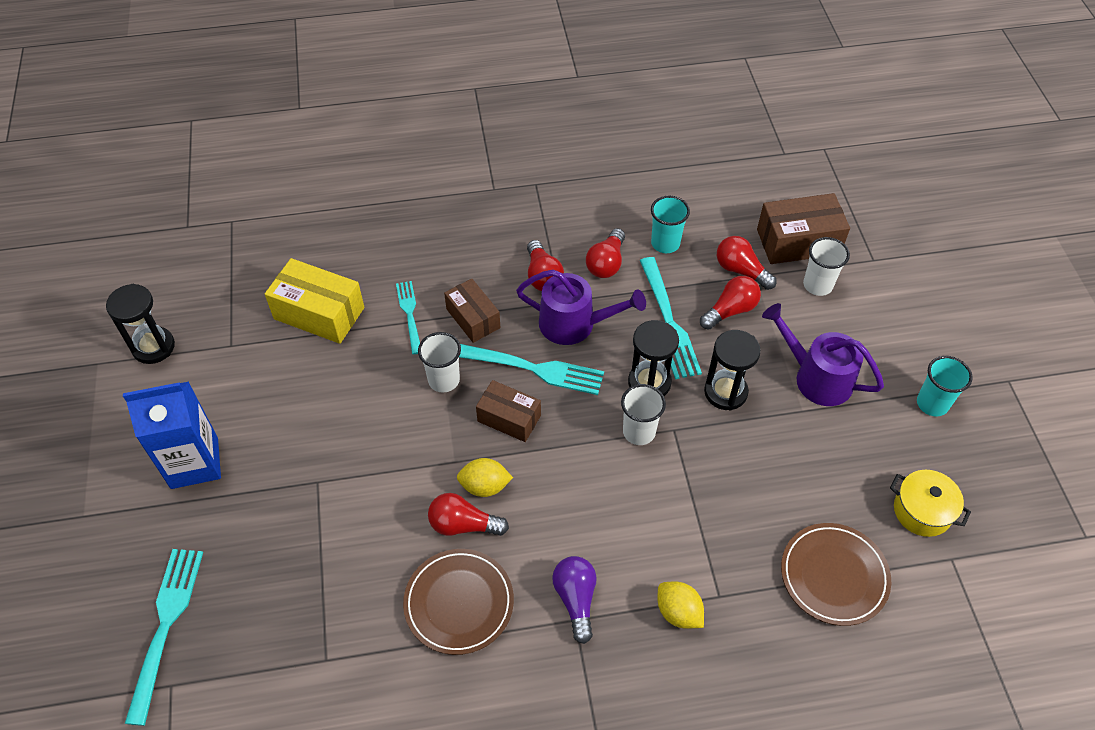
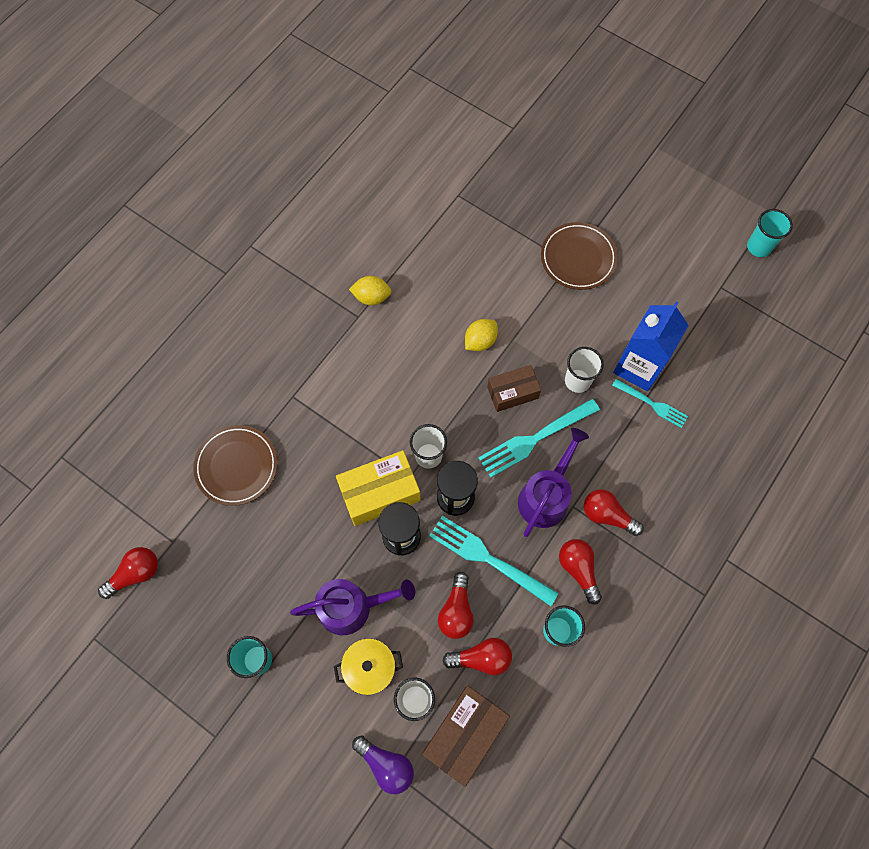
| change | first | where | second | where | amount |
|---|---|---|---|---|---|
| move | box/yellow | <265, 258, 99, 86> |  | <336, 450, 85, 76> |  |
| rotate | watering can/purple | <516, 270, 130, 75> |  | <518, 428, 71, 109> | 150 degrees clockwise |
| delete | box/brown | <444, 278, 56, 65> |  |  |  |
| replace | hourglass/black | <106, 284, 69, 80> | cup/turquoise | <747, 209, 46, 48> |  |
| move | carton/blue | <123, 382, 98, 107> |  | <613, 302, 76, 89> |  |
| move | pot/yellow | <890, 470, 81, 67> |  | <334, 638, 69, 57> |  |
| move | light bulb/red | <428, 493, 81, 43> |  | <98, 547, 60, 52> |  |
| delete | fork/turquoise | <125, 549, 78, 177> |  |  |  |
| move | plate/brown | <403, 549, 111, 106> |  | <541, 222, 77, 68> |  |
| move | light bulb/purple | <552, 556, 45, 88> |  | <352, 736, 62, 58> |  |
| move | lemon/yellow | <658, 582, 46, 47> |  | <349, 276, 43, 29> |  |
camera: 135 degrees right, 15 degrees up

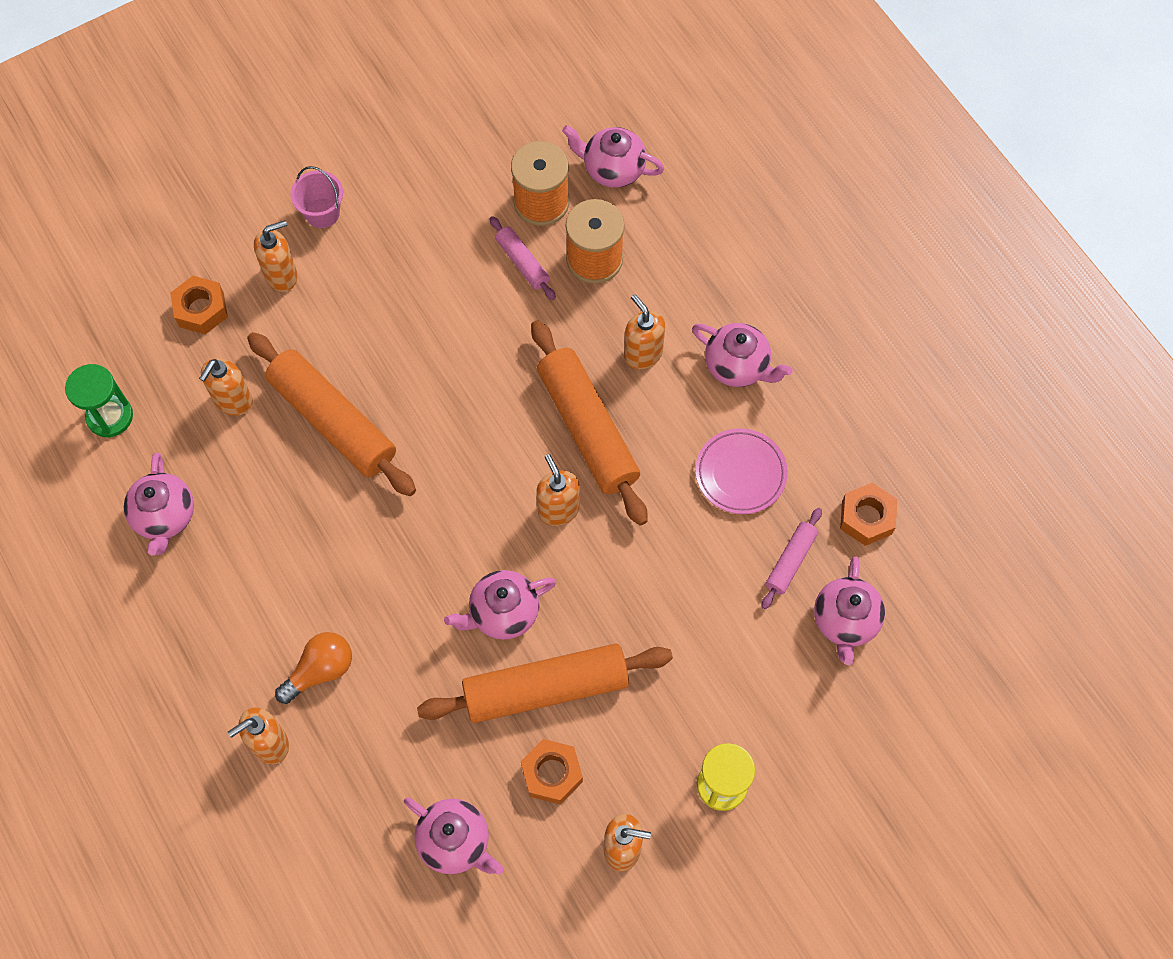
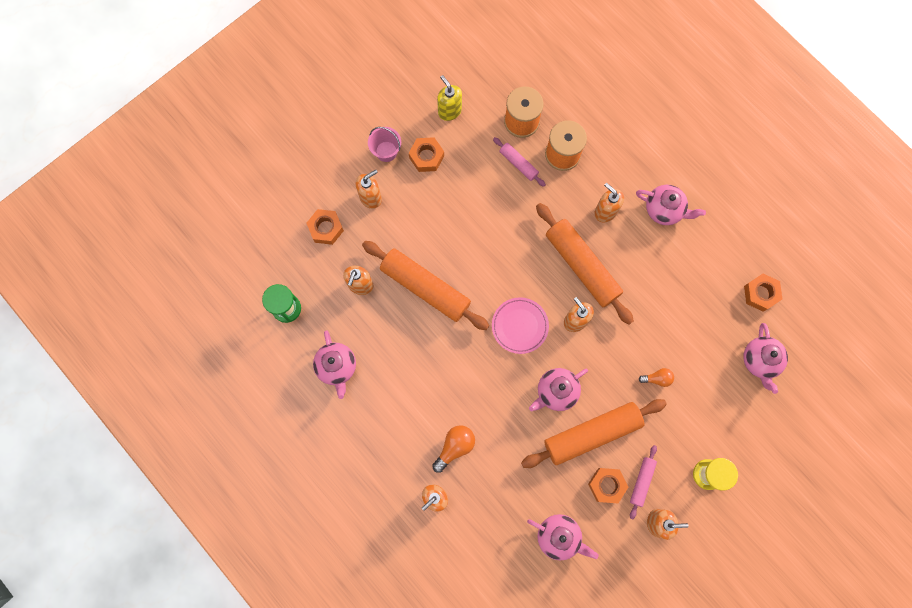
| change | first | where | second | where | amount |
|---|---|---|---|---|---|
| delete | teapot/pink | <562, 125, 102, 63> |  |  |  |
| move | plate/pink | <695, 428, 93, 86> |  | <492, 297, 57, 57> |  |
| move | rolling pin/pink | <762, 508, 60, 101> |  | <630, 445, 27, 74> |  |
| insert |  |  | soap dispenser/yellow | <437, 75, 25, 46> |  |
| insert |  |  | nut/orange | <409, 137, 35, 35> |  |
| insert |  |  | light bulb/orange | <638, 368, 36, 19> |  |
camera: 10 degrees left, 10 degrees up

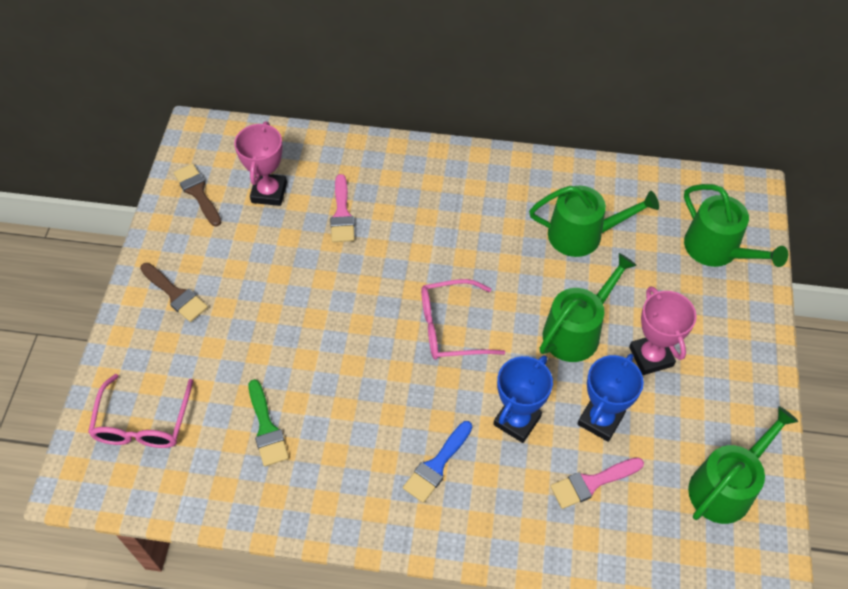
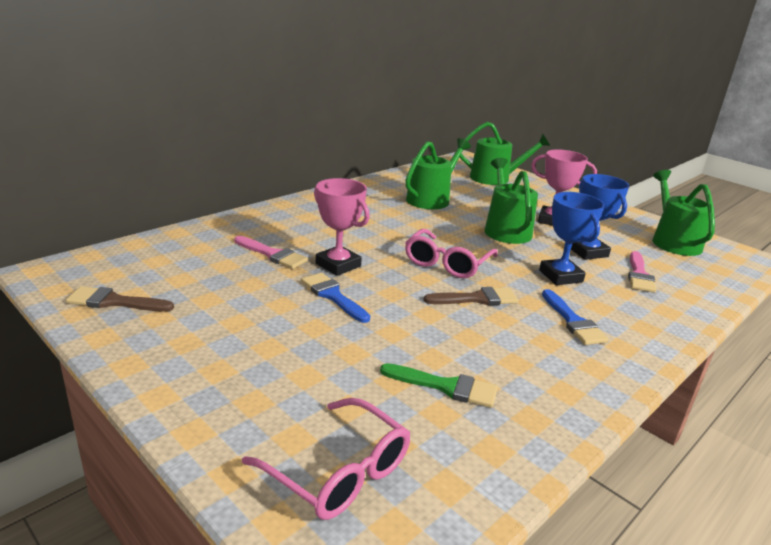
| change | first | where | second | where | amount |
|---|---|---|---|---|---|
| move | trophy/pink | <234, 121, 53, 85> |  | <314, 178, 56, 98> |  |
| move | brush/brown | <140, 263, 68, 59> |  | <424, 287, 94, 18> |  |
| insert |  |  | brush/blue | <301, 273, 69, 50> |  |
camera: 55 degrees left, 30 degrees down

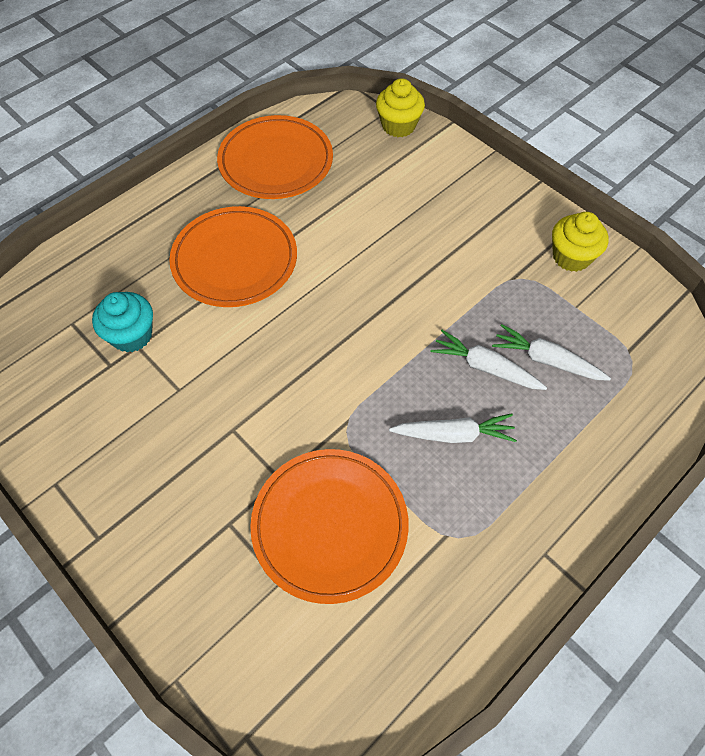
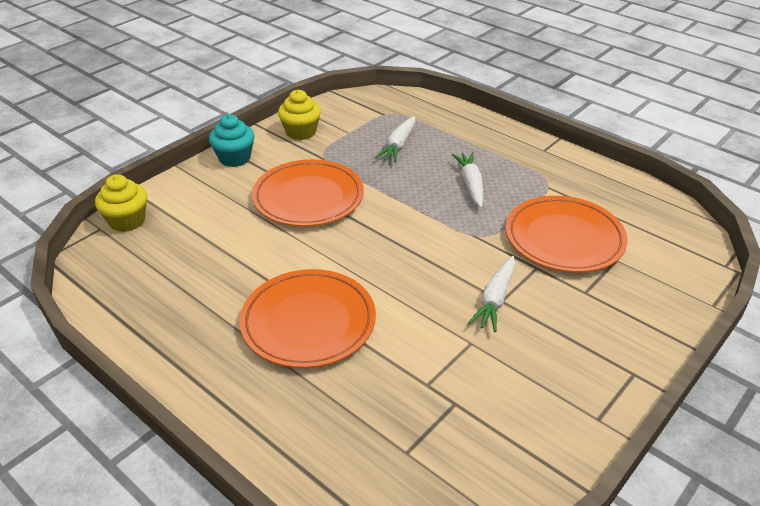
| change | first | where | second | where | amount |
|---|---|---|---|---|---|
| move | plate/orange | <217, 115, 116, 84> |  | <252, 159, 112, 68> |  |
| move | cupcake/turquoise | <92, 292, 61, 60> |  | <209, 114, 46, 53> |  |
| move | carrot/white | <431, 330, 116, 60> |  | <468, 256, 47, 76> |  |
camera: 95 degrees left, 20 degrees down

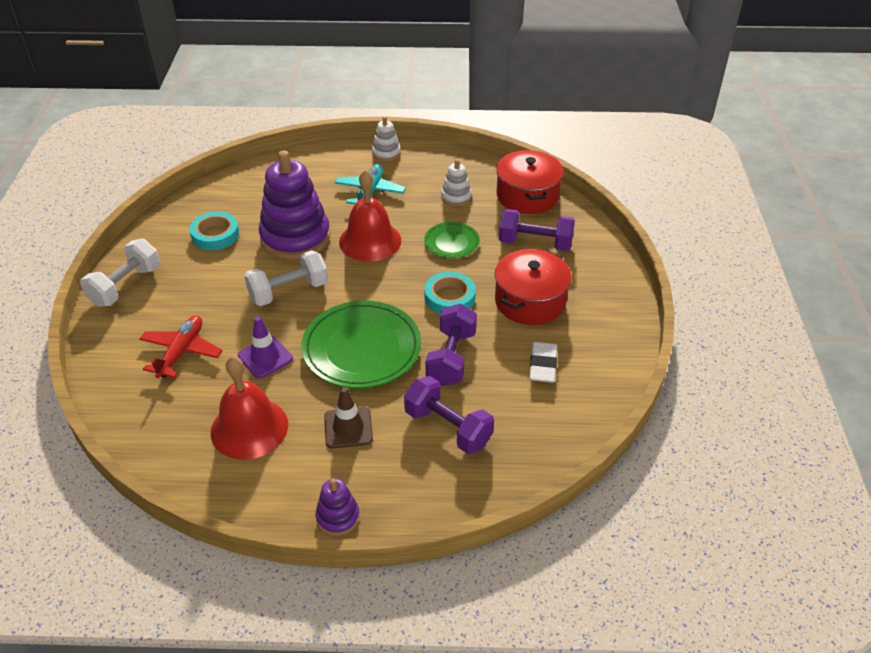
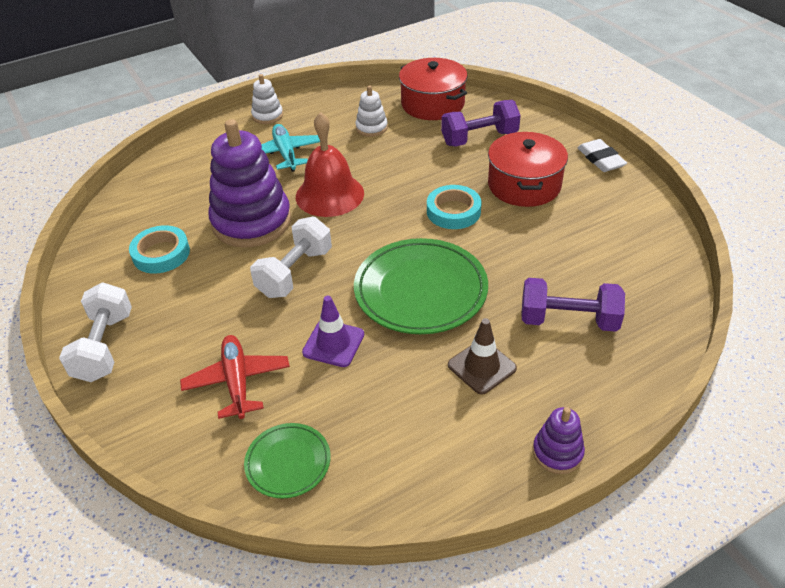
| change | first | where | second | where | amount |
|---|---|---|---|---|---|
| move | plate/green | <424, 222, 56, 36> |  | <244, 423, 87, 75> |  |
| delete | dumbbell/purple | <426, 304, 51, 82> |  |  |  |
| move | eraser/white | <529, 342, 28, 41> |  | <577, 139, 50, 33> |  |
| delete | bell/red | <211, 356, 77, 104> |  |  |  |
camera: 30 degrees left, 0 degrees up

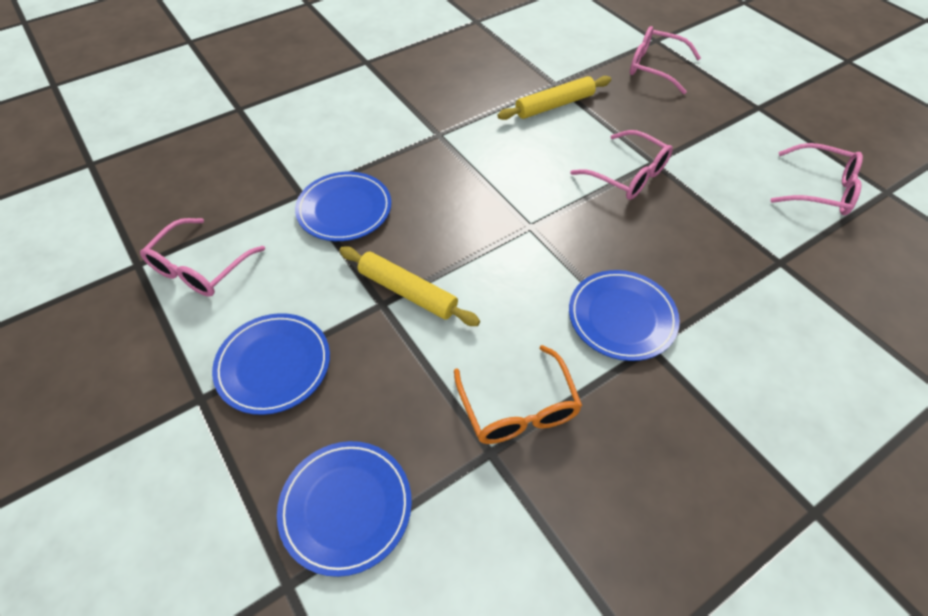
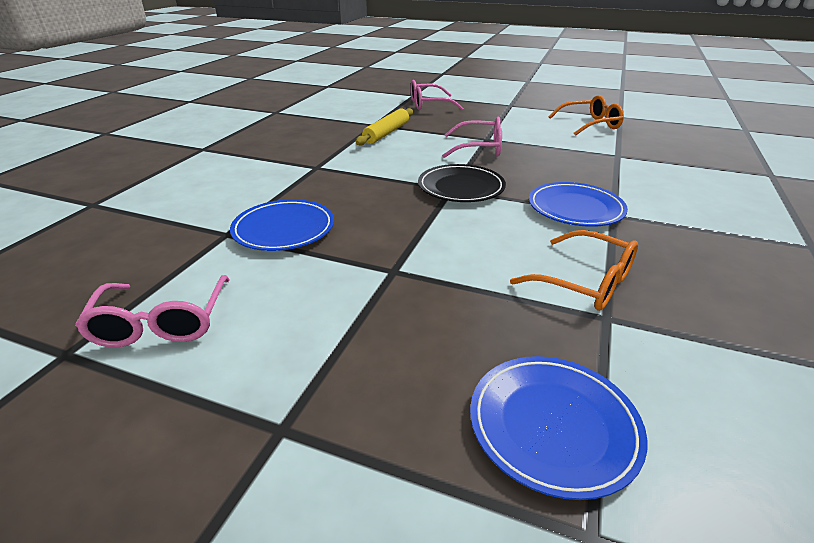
| change | first | where | second | where | amount |
|---|---|---|---|---|---|
| recolor | glasses/pink | <770, 143, 93, 72> | glasses/orange | <549, 95, 75, 41> |  |
| delete | rolling pin/yellow | <339, 246, 141, 80> |  |  |  |
| delete | plate/blue | <212, 313, 118, 102> |  |  |  |
| insert |  |  | plate/black | <418, 164, 88, 38> |  |
camera: 35 degrees left, 20 degrees down

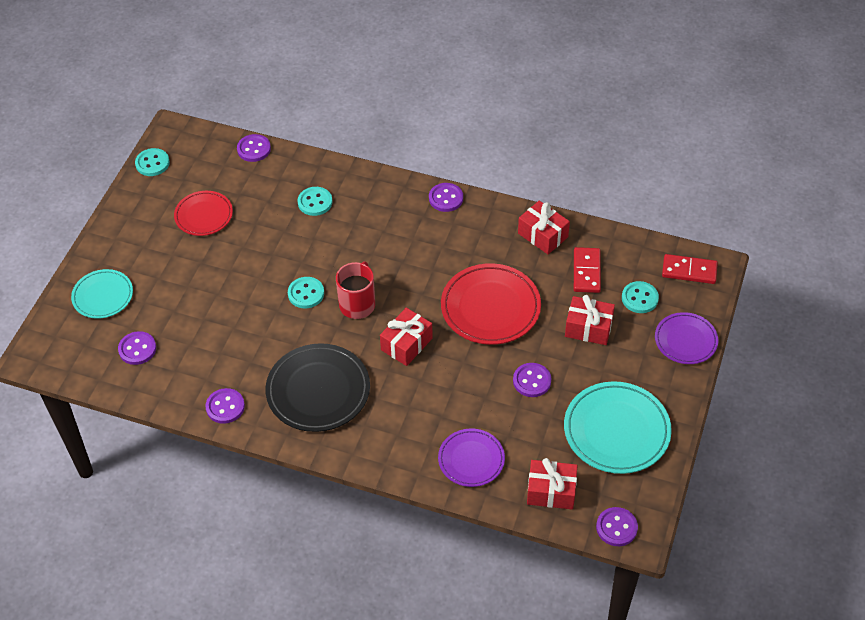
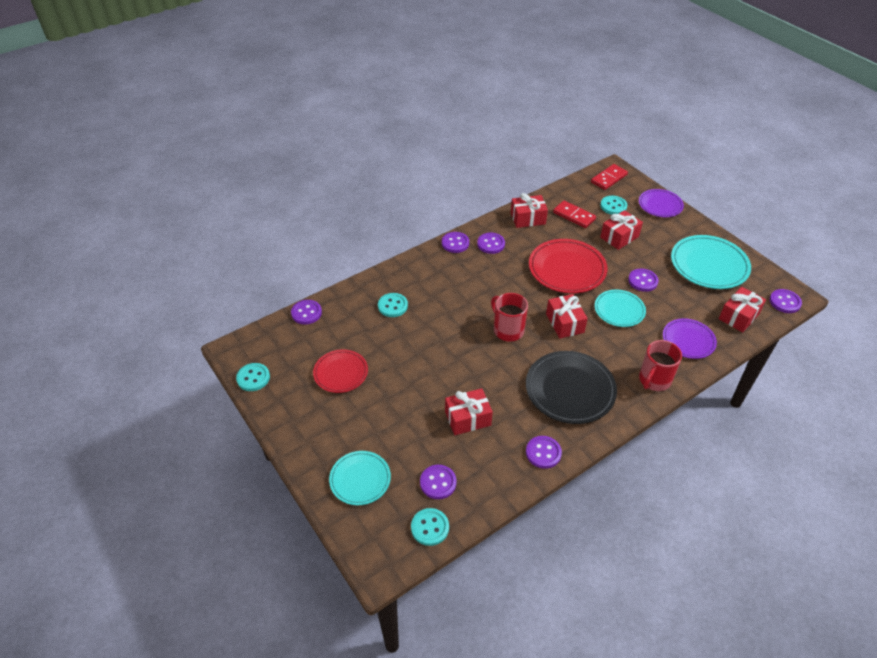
| change | first | where | second | where | amount |
|---|---|---|---|---|---|
| move | button/turquoise | <288, 277, 36, 31> |  | <411, 508, 38, 38> |  |
| insert |  |  | button/purple | <477, 233, 28, 21> |  |
| insert |  |  | plate/turquoise | <595, 290, 51, 37> |  |
| insert |  |  | mug/red | <639, 340, 43, 51> |  |
| insert |  |  | gift/red | <445, 388, 48, 47> |  |
camera: 55 degrees left, 5 degrees down

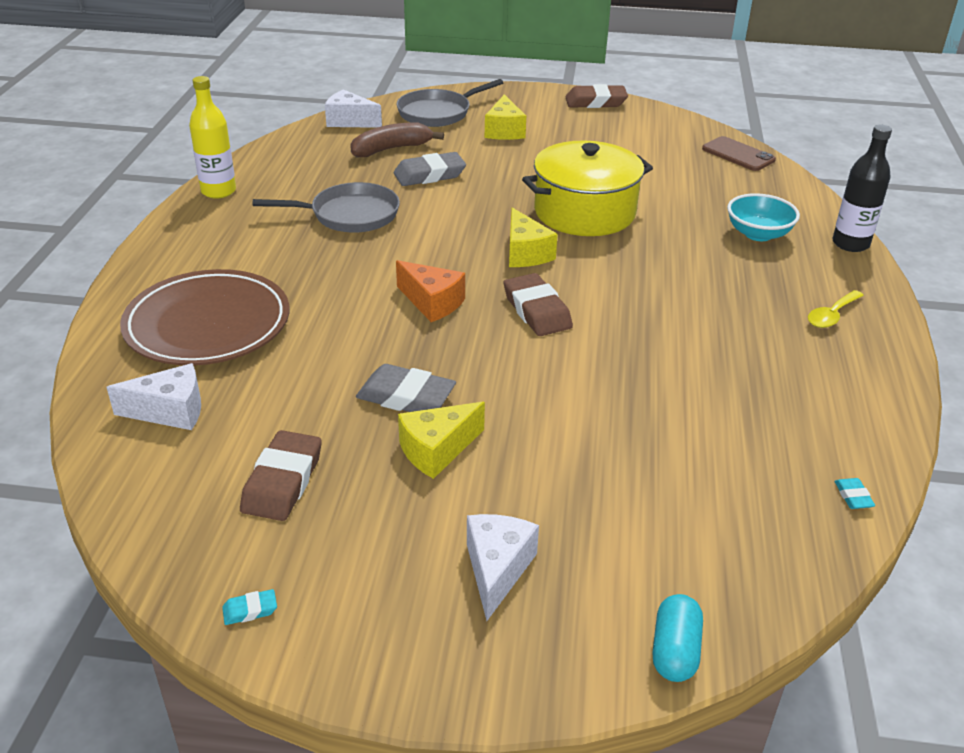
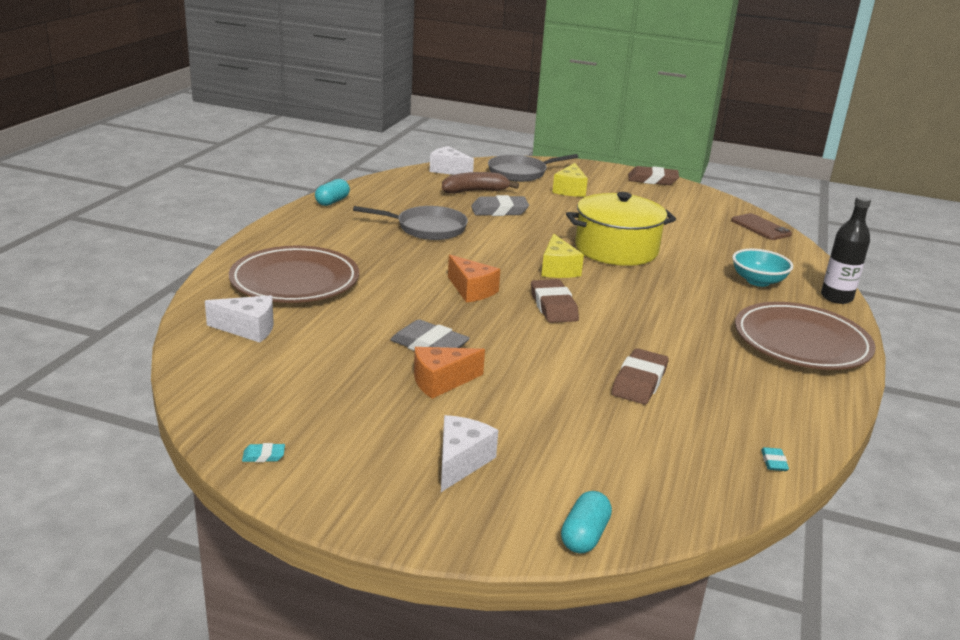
| change | first | where | second | where | amount |
|---|---|---|---|---|---|
| replace | bottle/yellow | <189, 76, 47, 123> | capsule/turquoise | <315, 179, 35, 27> |  |
| replace | spoon/yellow | <808, 290, 56, 38> | plate/brown | <735, 302, 141, 68> |  |
| recolor | cheese/yellow | <398, 402, 87, 77> | cheese/orange | <414, 347, 71, 52> |  |
| move | eraser/brown | <240, 430, 82, 91> |  | <611, 348, 57, 56> |  |
camera: 10 degrees right, 10 degrees down

